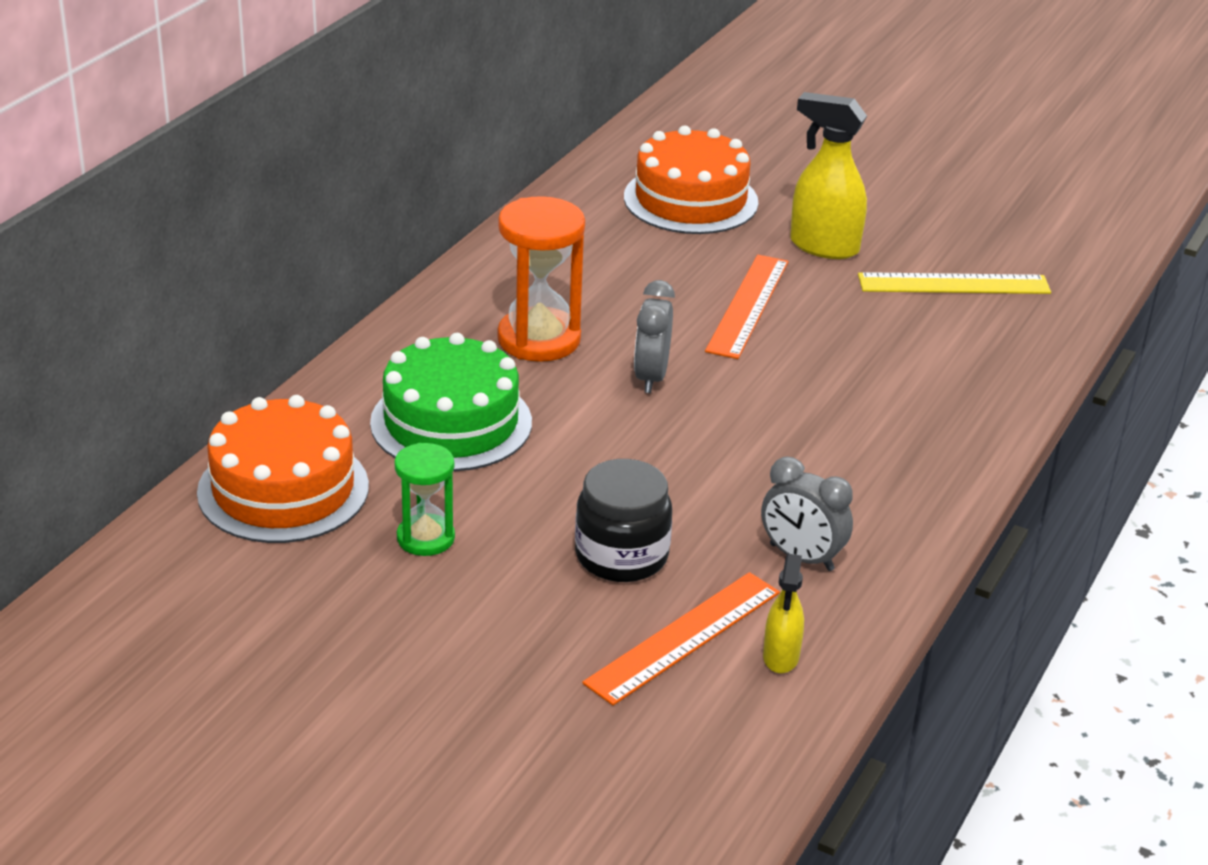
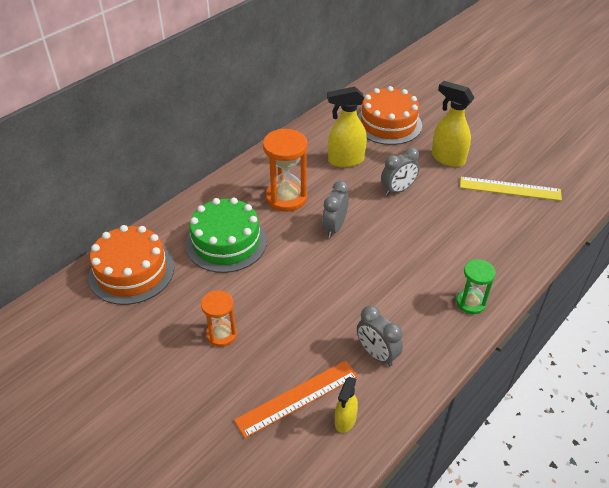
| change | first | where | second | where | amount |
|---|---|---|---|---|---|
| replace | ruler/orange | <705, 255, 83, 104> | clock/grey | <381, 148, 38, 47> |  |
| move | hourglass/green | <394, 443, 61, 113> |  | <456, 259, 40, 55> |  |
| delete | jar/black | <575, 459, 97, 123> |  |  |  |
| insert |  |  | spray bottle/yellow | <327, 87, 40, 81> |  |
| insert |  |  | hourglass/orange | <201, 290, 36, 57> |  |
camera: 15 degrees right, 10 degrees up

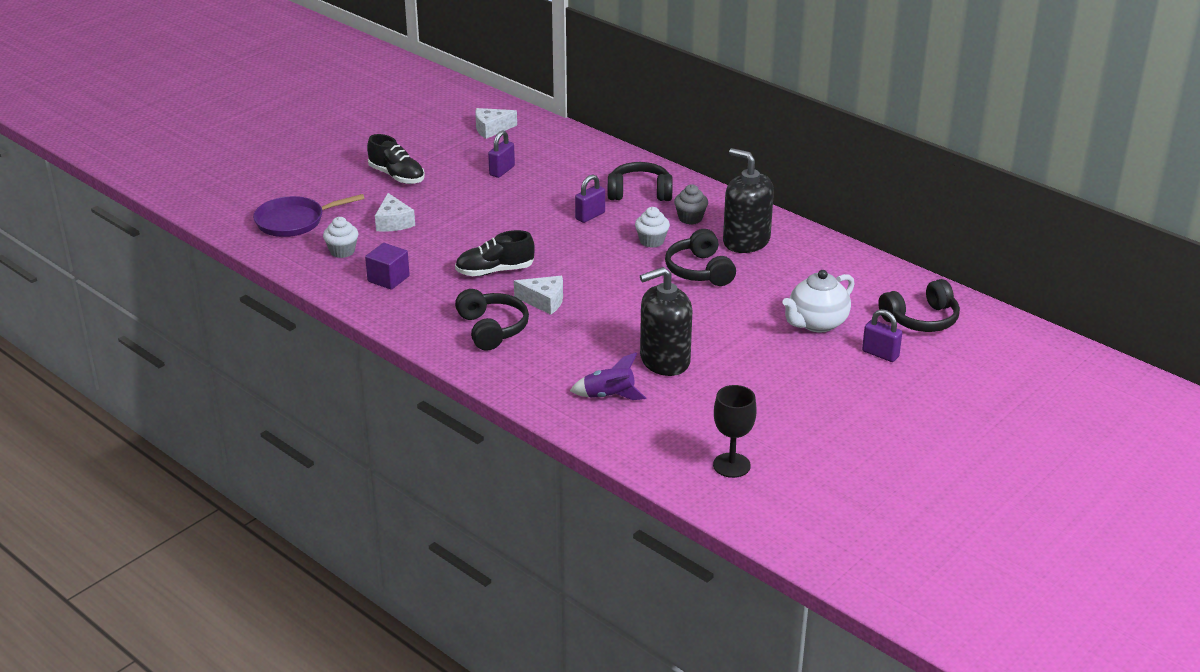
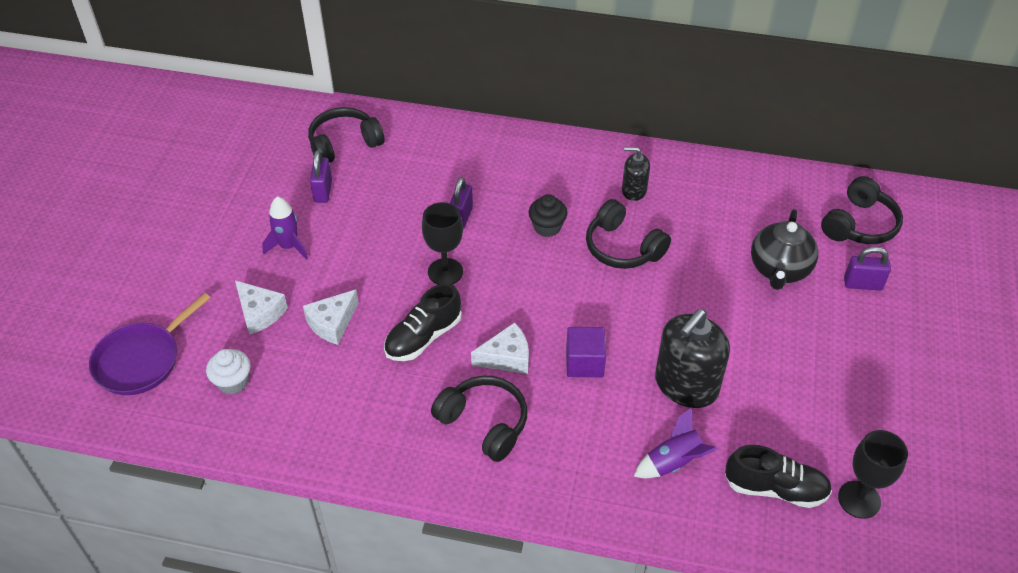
| change | first | where | second | where | amount |
|---|---|---|---|---|---|
| move | cheese/white | <475, 108, 42, 31> |  | <303, 289, 56, 56> |  |
| move | shoe/black | <367, 134, 58, 50> |  | <725, 445, 107, 63> |  |
| resize | soap dispenser/black | <723, 148, 51, 105> |  | <622, 147, 28, 54> | x0.54 |
| move | headphones/black | <608, 162, 65, 39> |  | <308, 107, 77, 56> |  |
| delete | cupcake/grey | <674, 184, 34, 41> |  |  |  |
| recolor | cupcake/white | <635, 207, 35, 41> | cupcake/black | <529, 194, 38, 43> |  |
| move | cube/purple | <365, 243, 45, 47> |  | <566, 327, 40, 50> |  |
| recolor | teapot/white | <782, 270, 72, 62> | teapot/black | <751, 209, 67, 81> |  |
| insert |  |  | rocket/purple | <262, 196, 46, 64> |  |
| insert |  |  | goblet/black | <422, 202, 41, 83> |  |
camera: 30 degrees left, 15 degrees up

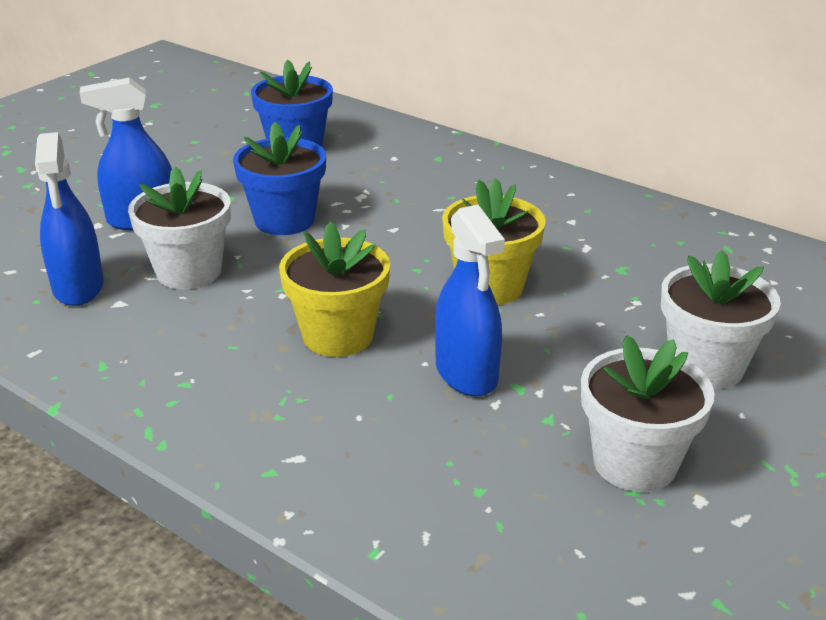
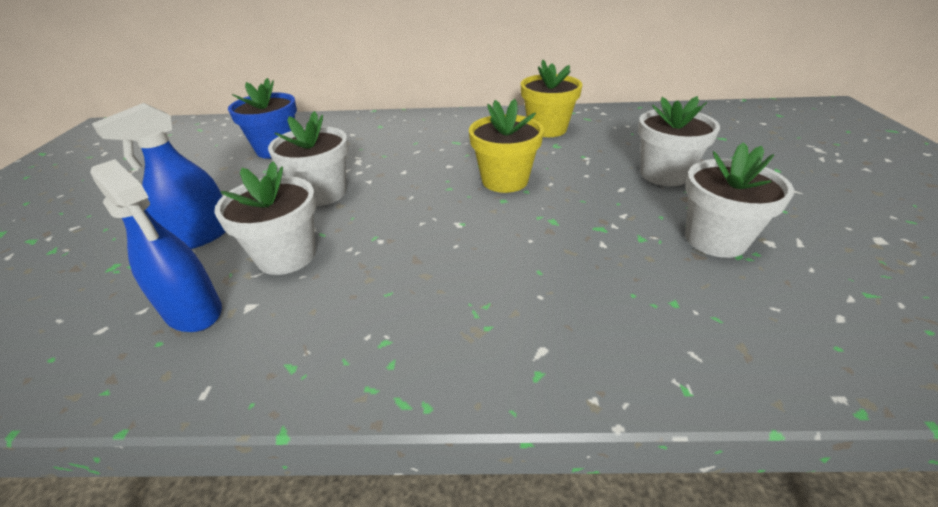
| change | first | where | second | where | amount |
|---|---|---|---|---|---|
| recolor | flower pot/blue | <233, 122, 93, 113> | flower pot/white | <268, 111, 80, 95> |  |
| delete | spray bottle/blue | <435, 205, 70, 191> |  |  |  |
| move | flower pot/yellow | <279, 221, 111, 136> |  | <521, 60, 61, 77> |  |
camera: 35 degrees left, 5 degrees up

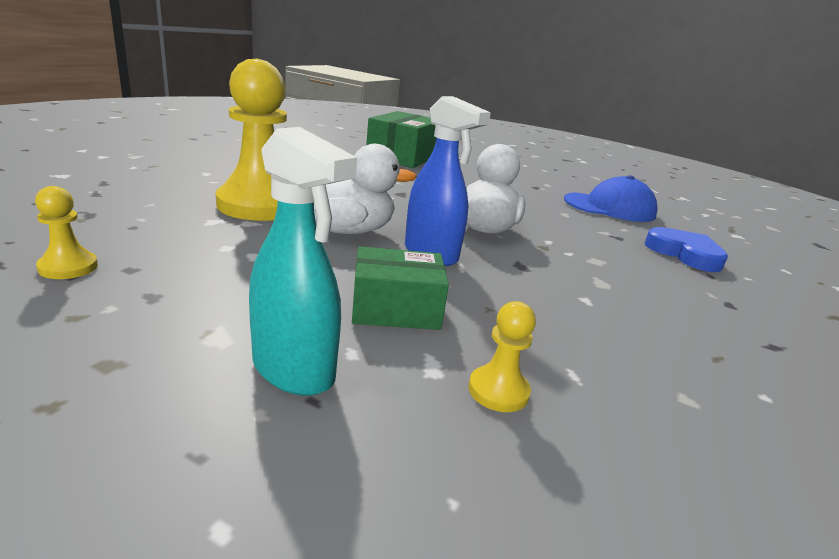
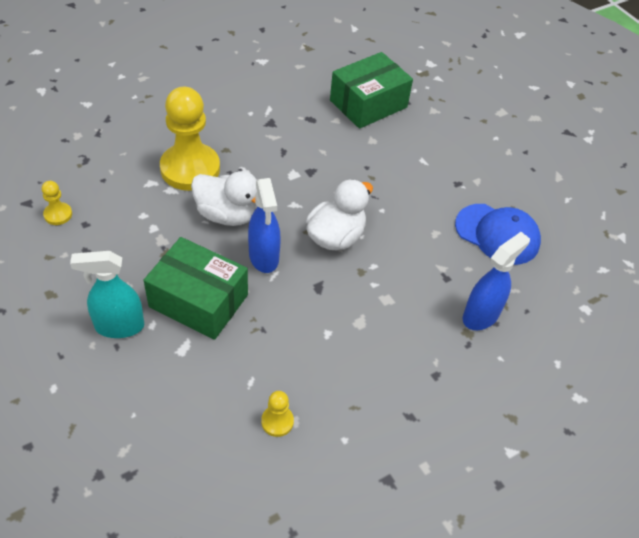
| change | first | where | second | where | amount |
|---|---|---|---|---|---|
| rotate | spray bottle/turquoise | <249, 127, 108, 269> |  | <70, 251, 74, 87> | 105 degrees clockwise |
| replace | heart/blue | <645, 227, 83, 45> | spray bottle/blue | <463, 232, 67, 98> |  |
| resize | box/green | <352, 246, 97, 84> |  | <144, 237, 104, 103> | x1.55 |
| move | pawn/yellow | <469, 301, 67, 111> |  | <261, 391, 33, 46> |  |
camera: 30 degrees right, 25 degrees up

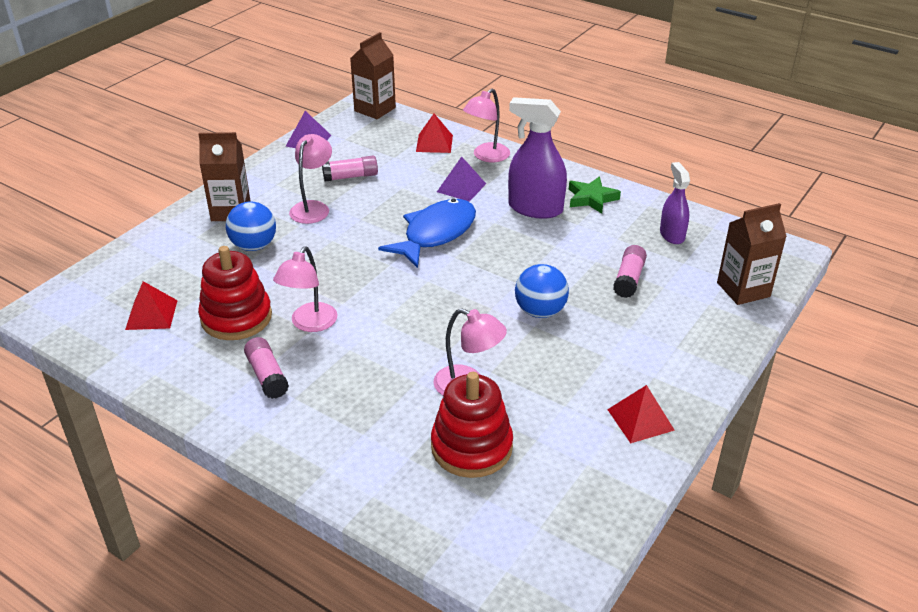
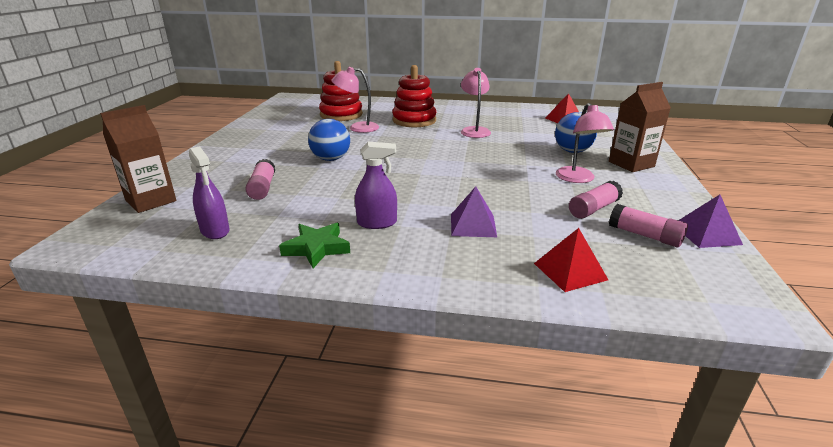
| change | first | where | second | where | amount |
|---|---|---|---|---|---|
| delete | carton/brown | <350, 32, 46, 87> |  |  |  |
| delete | lamp/pink | <463, 89, 47, 73> |  |  |  |
| resize | spray bottle/purple | <508, 97, 59, 122> |  | <355, 142, 42, 87> | x0.61 |
| delete | fish/blue | <378, 199, 98, 69> |  |  |  |
| move | stacking toy/red | <198, 246, 74, 94> |  | <392, 65, 44, 62> |  |
| move | glue stick/pink | <244, 337, 45, 62> |  | <609, 204, 79, 43> |  |
| delete | pyramid/red | <607, 385, 68, 58> |  |  |  |
camera: 155 degrees right, 10 degrees down

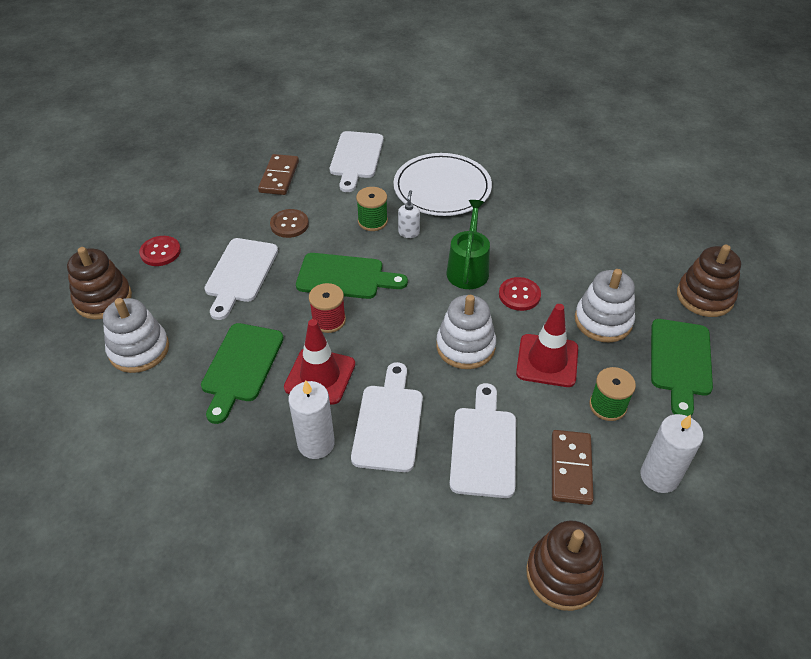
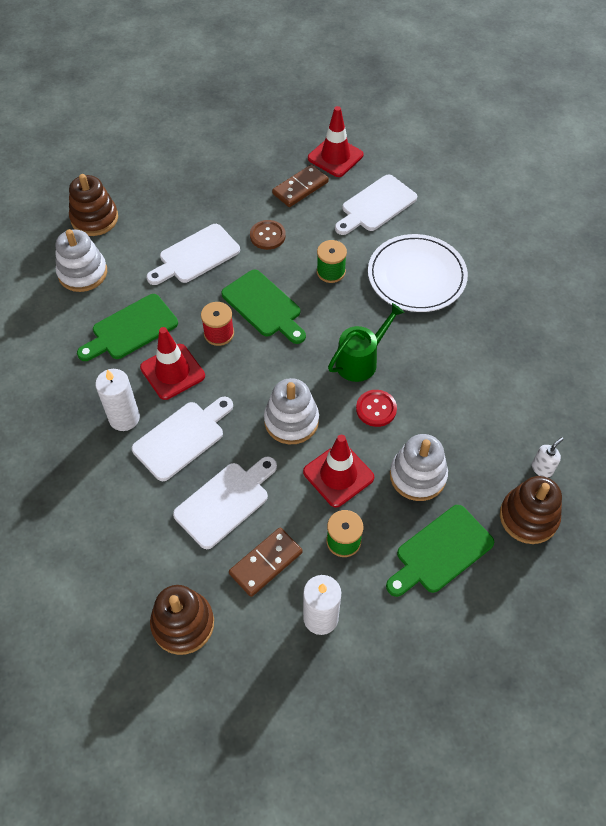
| change | first | where | second | where | amount |
|---|---|---|---|---|---|
| move | soap dispenser/white | <398, 190, 22, 48> |  | <532, 437, 32, 41> |  |
| delete | button/red | <139, 236, 42, 30> |  |  |  |
| insert |  |  | traffic cone/red | <308, 106, 56, 71> |  |
camera: 40 degrees right, 10 degrees up

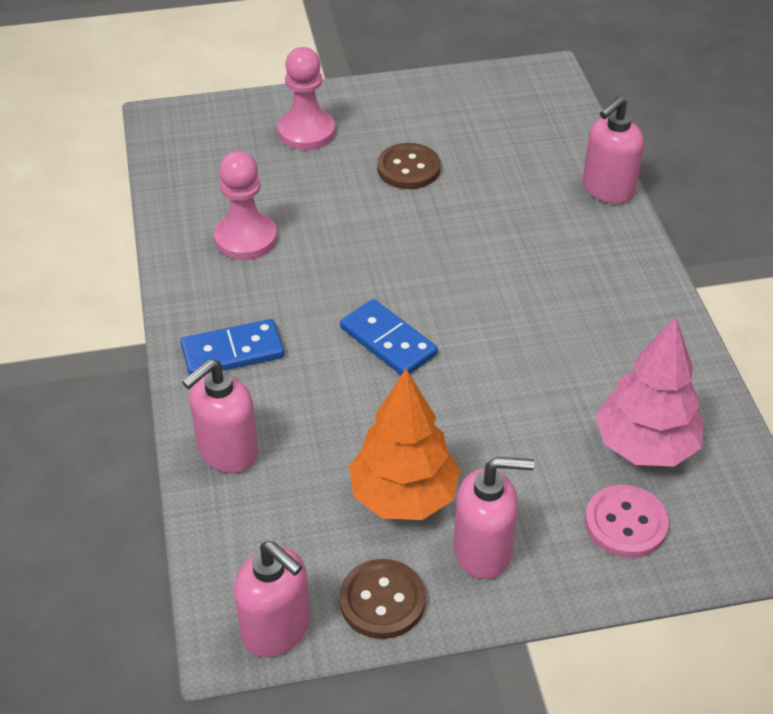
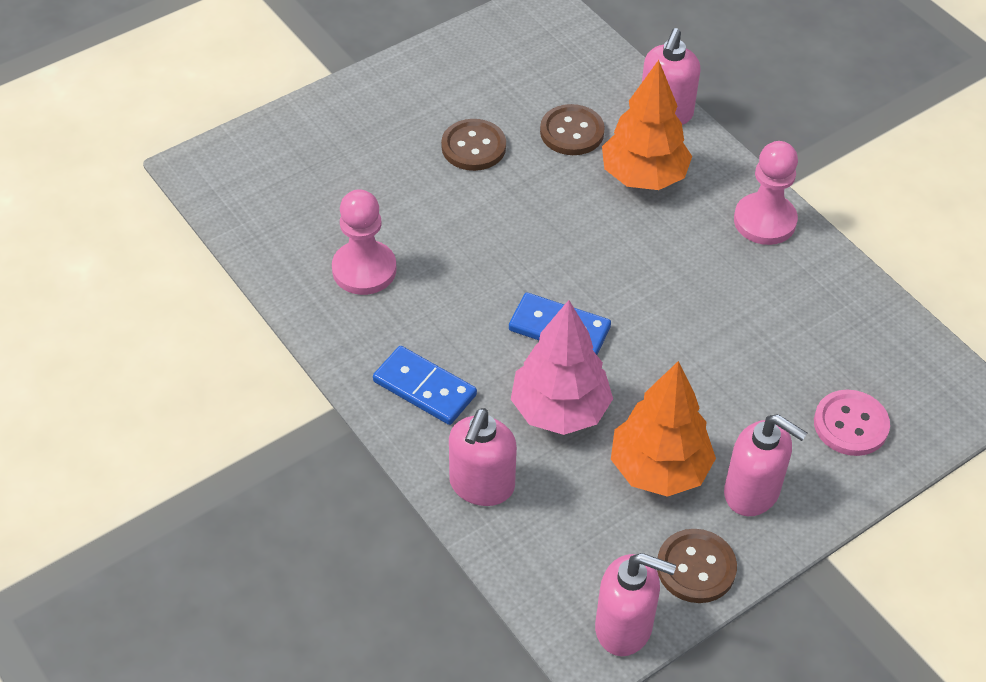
| change | first | where | second | where | amount |
|---|---|---|---|---|---|
| move | pawn/pink | <278, 47, 57, 103> |  | <734, 141, 64, 104> |  |
| move | tree/pink | <595, 317, 109, 150> |  | <511, 300, 102, 135> |  |
| rotate | domino/blue | <181, 319, 103, 56> |  | <373, 346, 104, 79> | 75 degrees clockwise |
| rotate | soap dispenser/pink | <454, 457, 80, 122> |  | <724, 414, 83, 102> | 60 degrees clockwise |
| insert |  |  | tree/orange | <602, 60, 90, 130> |  |
| insert |  |  | button/brown | <540, 104, 65, 51> |  |
camera: 25 degrees left, 5 degrees up

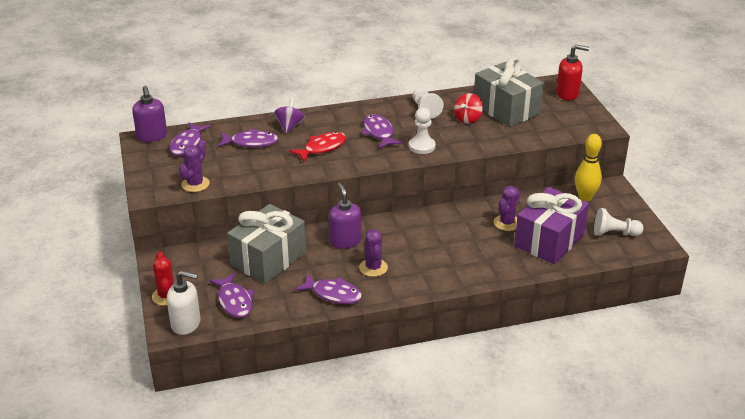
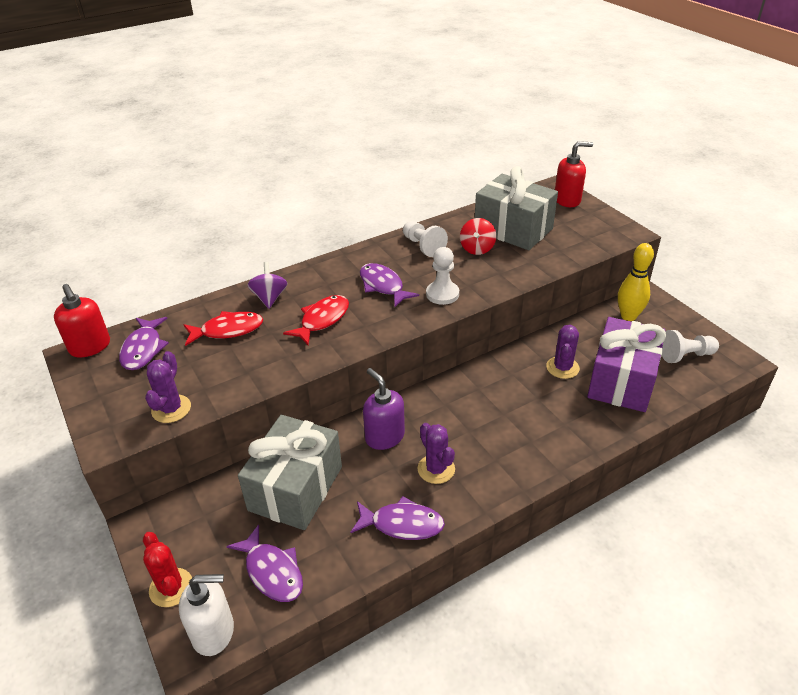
| change | first | where | second | where | amount |
|---|---|---|---|---|---|
| recolor | soap dispenser/purple | <132, 86, 35, 56> | soap dispenser/red | <54, 284, 56, 73> |  |
| recolor | fish/purple | <217, 129, 61, 19> | fish/red | <183, 311, 80, 35> |  |
camera: 15 degrees left, 5 degrees up

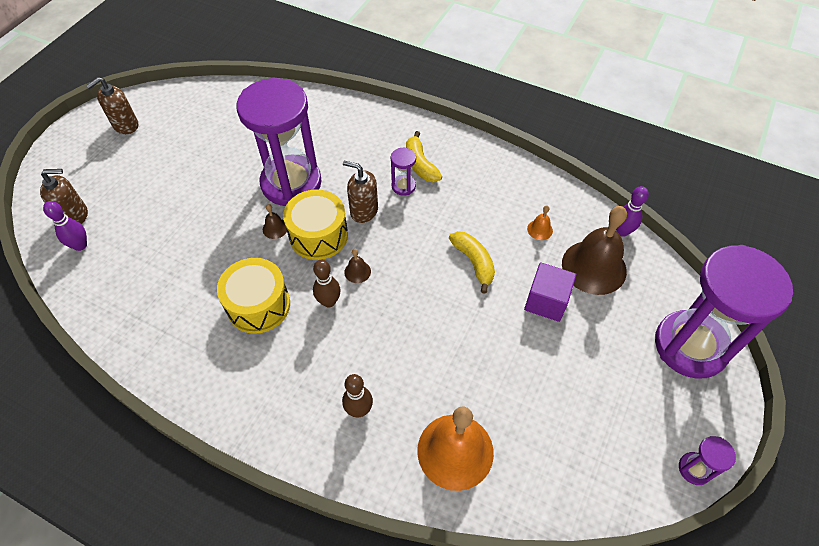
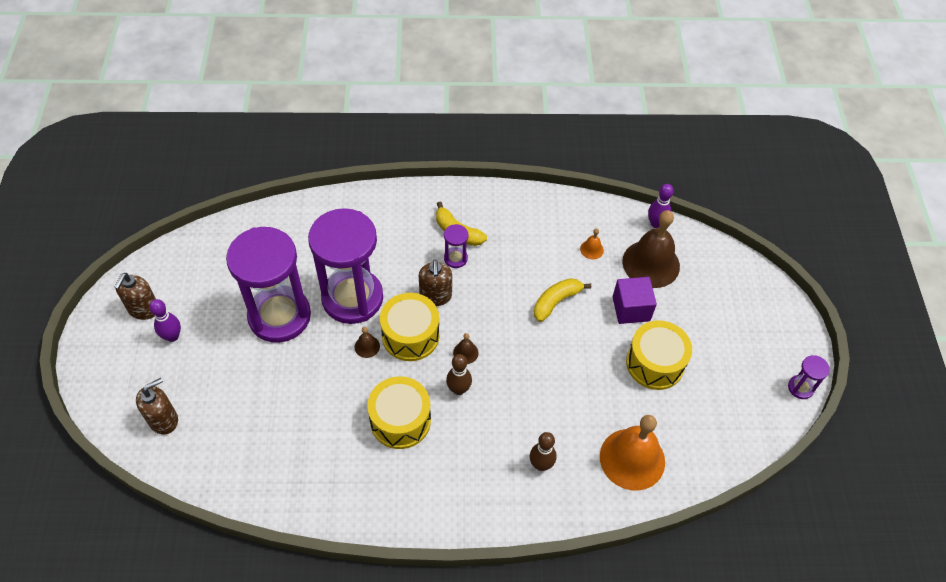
| change | first | where | second | where | amount |
|---|---|---|---|---|---|
| rotate | soap dispenser/brown | <343, 161, 35, 62> |  | <419, 259, 33, 47> | 90 degrees counterclockwise |
| move | bowling pin/purple | <43, 201, 44, 50> |  | <149, 299, 32, 43> |  |
| rotate | banana/yellow | <449, 231, 46, 62> |  | <534, 278, 57, 44> | 75 degrees counterclockwise |
| move | hourglass/purple | <655, 245, 138, 133> |  | <226, 227, 85, 116> |  |
| insert |  |  | drum/yellow | <626, 320, 66, 70> |  |
camera: 30 degrees left, 0 degrees up

